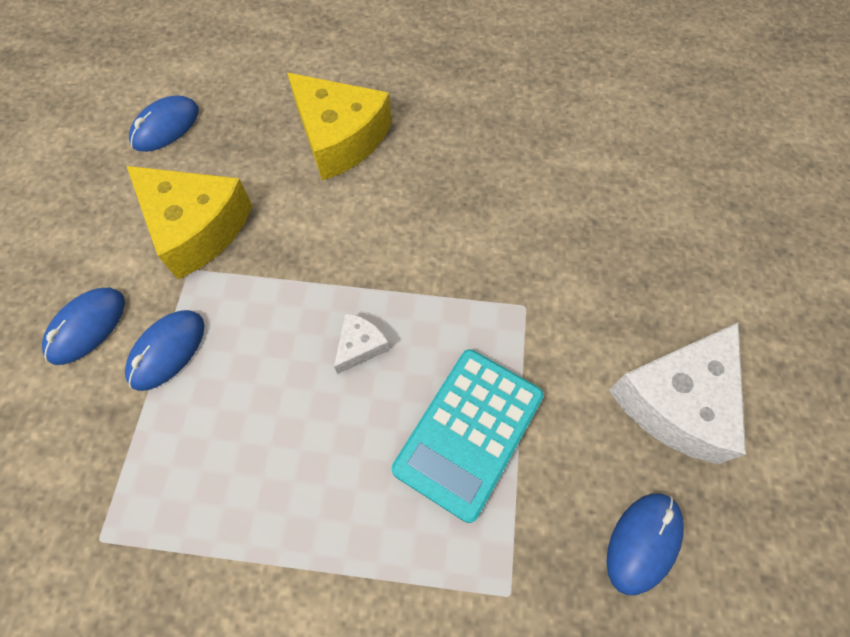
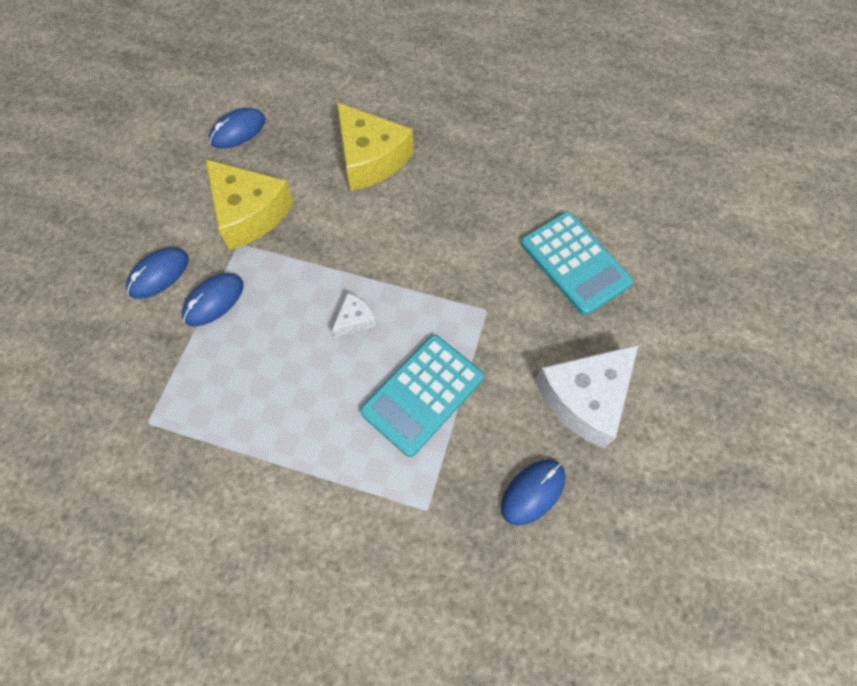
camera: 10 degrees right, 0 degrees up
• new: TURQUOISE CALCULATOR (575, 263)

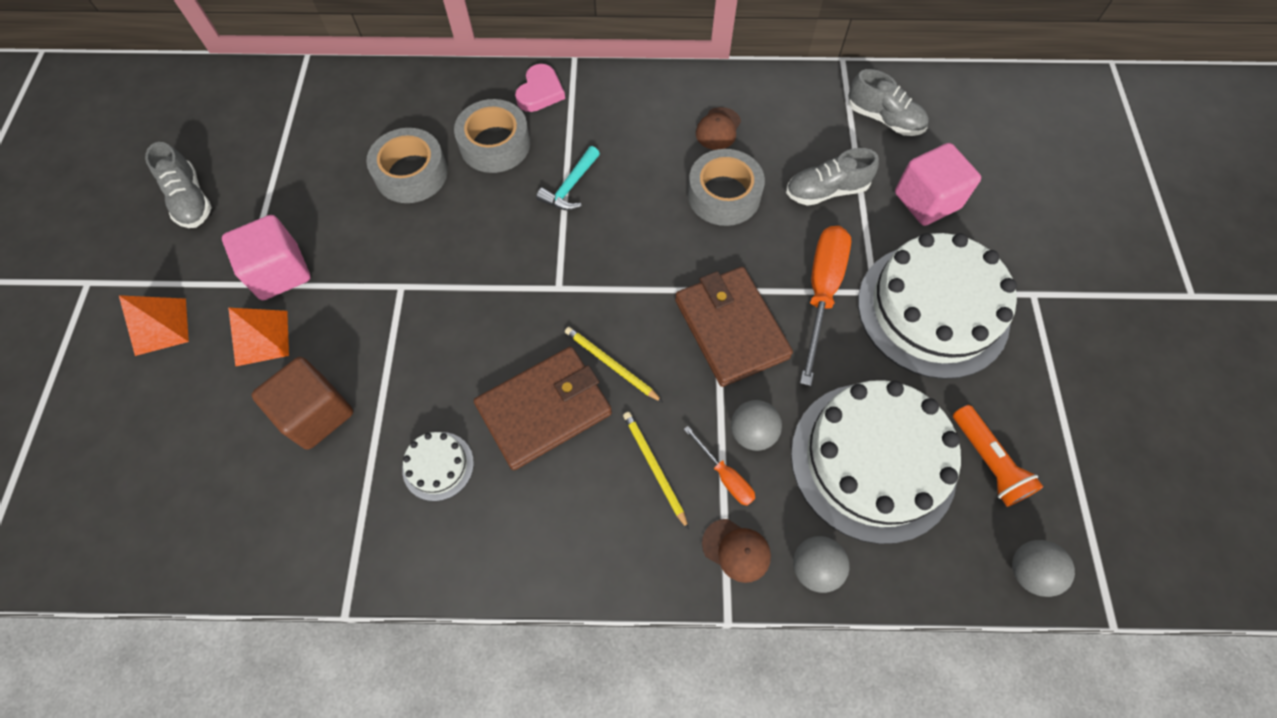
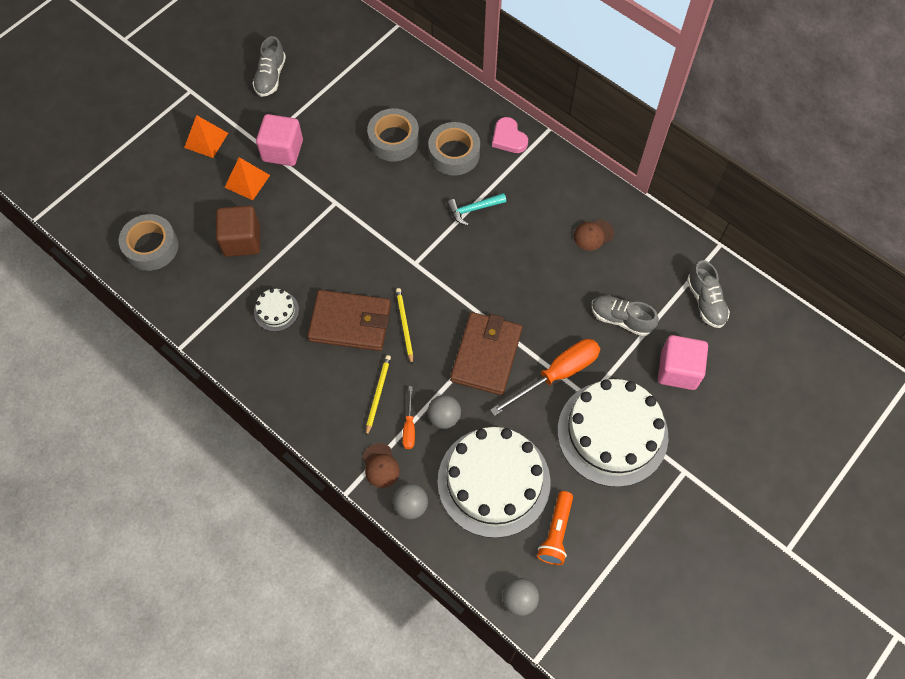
camera: 40 degrees right, 0 degrees up
• shifted: GREY TAPE (724, 195) to (151, 247)
• rotated: PINK HEART (540, 92) = (508, 138) 90 degrees clockwise

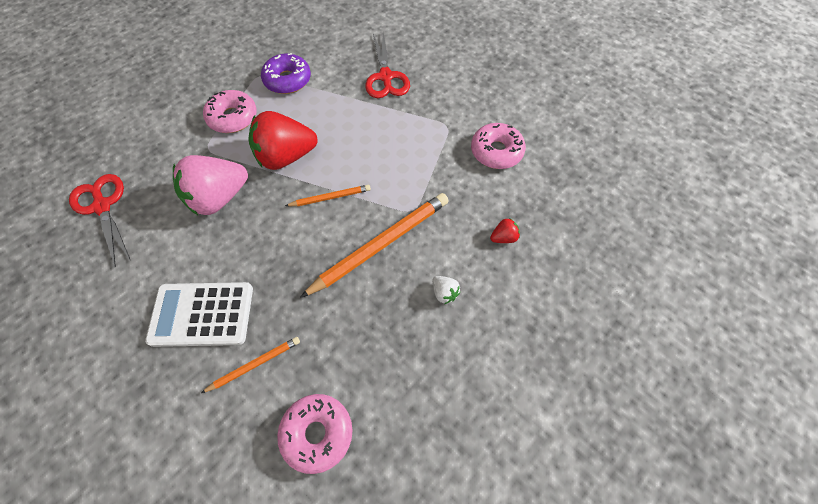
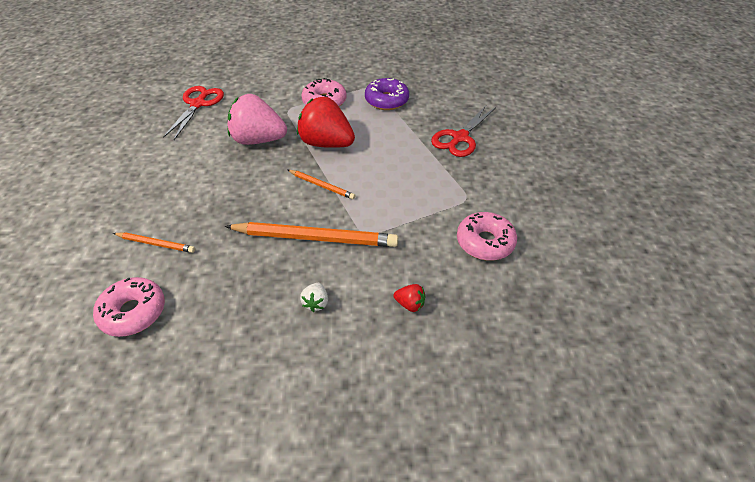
camera: 45 degrees right, 15 degrees down
• gone: WHITE CALCULATOR (202, 314)

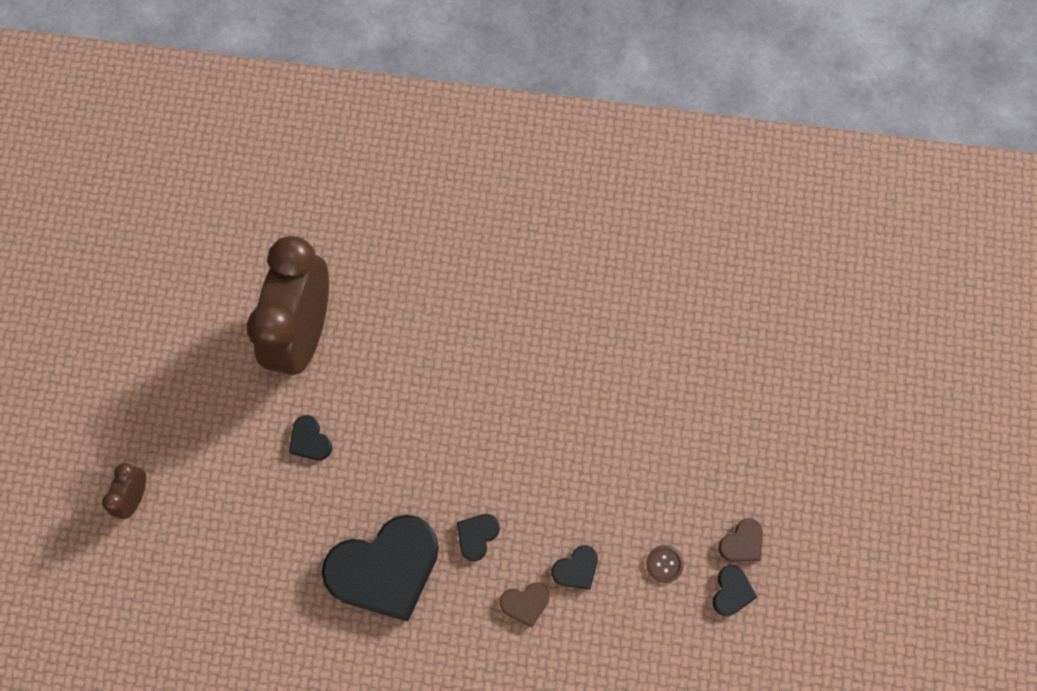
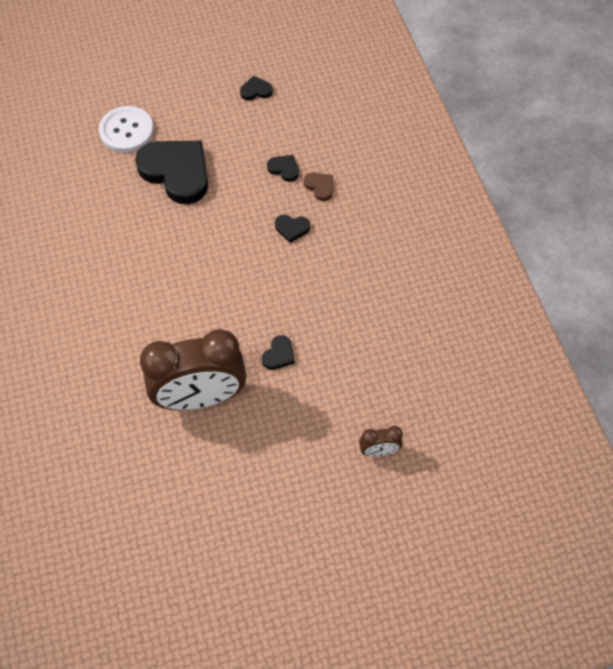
camera: 115 degrees left, 10 degrees down
• gone: BROWN BUTTON (664, 564)
• gone: BROWN HEART (742, 543)
• new: WHITE BUTTON (126, 131)
• shifted: BLACK HEART (385, 568) to (176, 172)

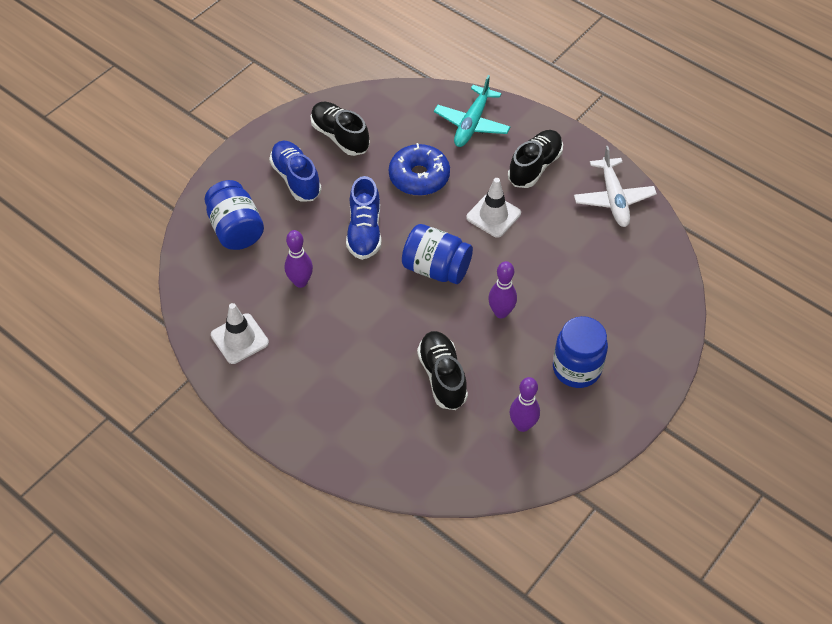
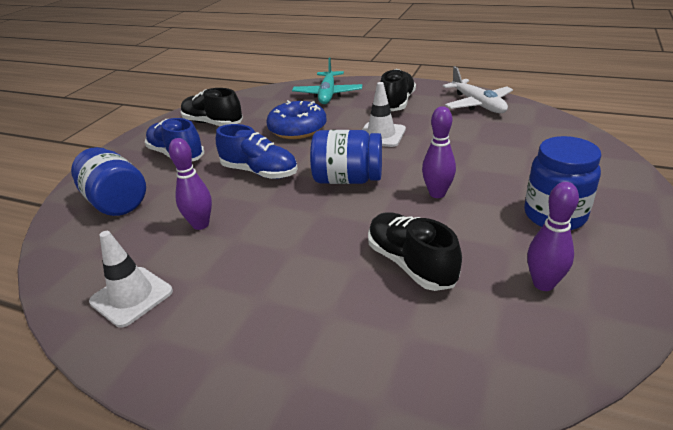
camera: 15 degrees left, 20 degrees down
• rotated: BLUE SHOE (364, 231) = (259, 172) 45 degrees counterclockwise

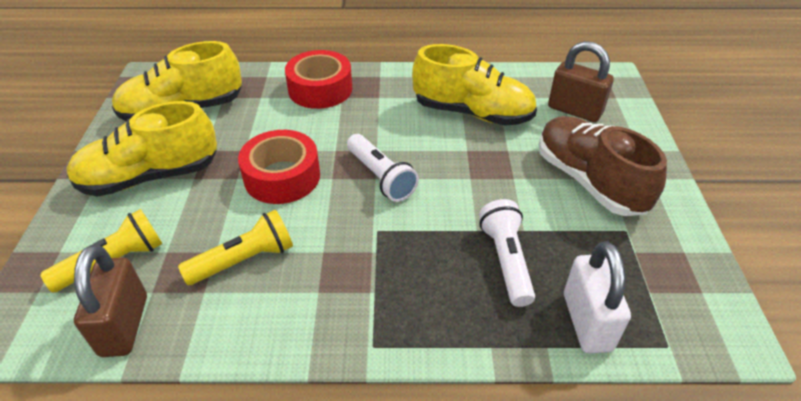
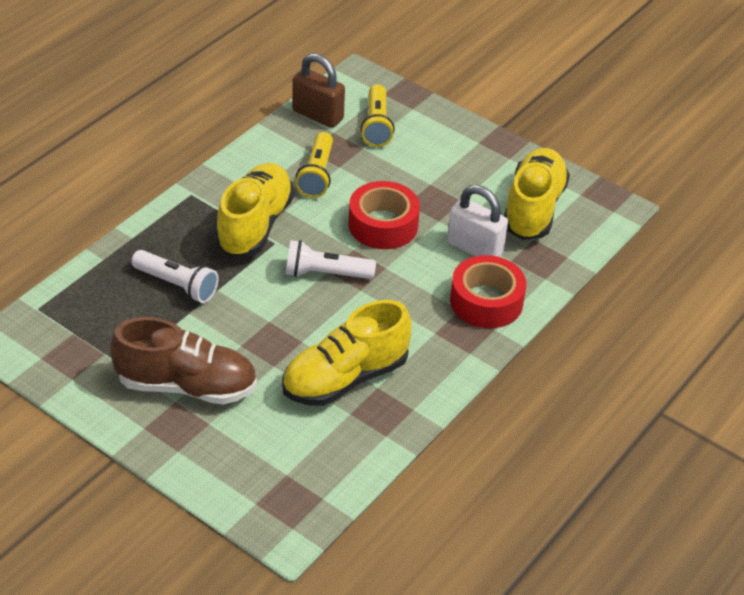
camera: 125 degrees right, 0 degrees up
• gone: BROWN PADLOCK (574, 110)
• shifted: YELLOW SHOE (150, 176) to (255, 225)
• shifted: WHITE PADLOCK (587, 322) to (474, 248)

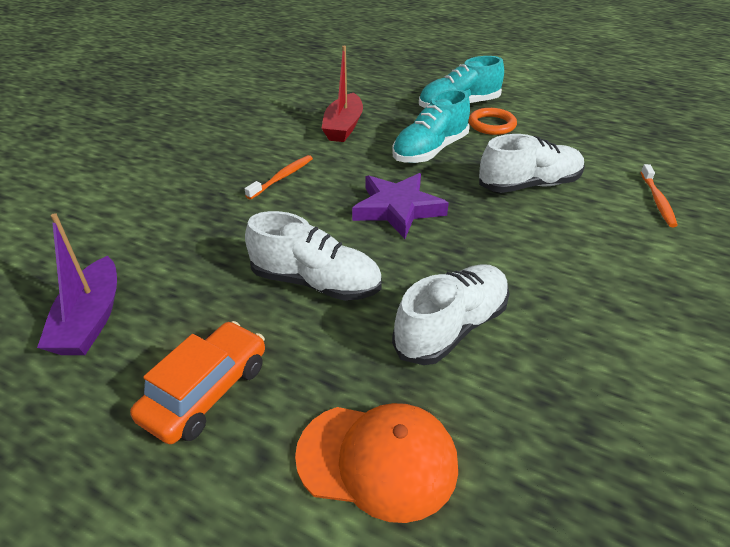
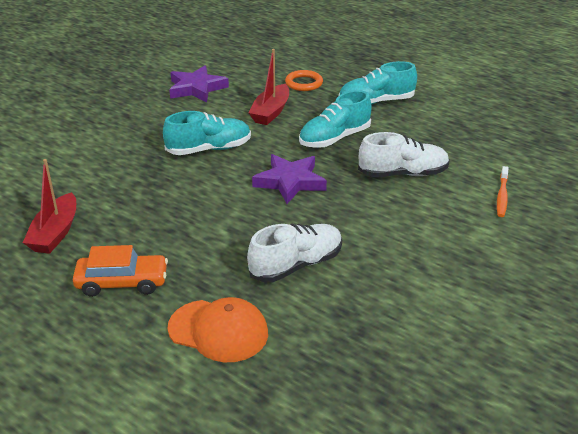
camera: 10 degrees right, 5 degrees down
• gone: WHITE SHOE (316, 282)
• new: PURPLE STAR (196, 88)
• shifted: ORANGE RING (492, 125) to (304, 83)
• swapped: ORANGE TOOTHBRUSH (282, 177) to TURQUOISE SHOE (209, 149)
• repainted: PURPLE BOAT (90, 320) to RED BOAT (55, 233)
• rotated: ORANGE CAR (206, 391) = (122, 282) 45 degrees clockwise

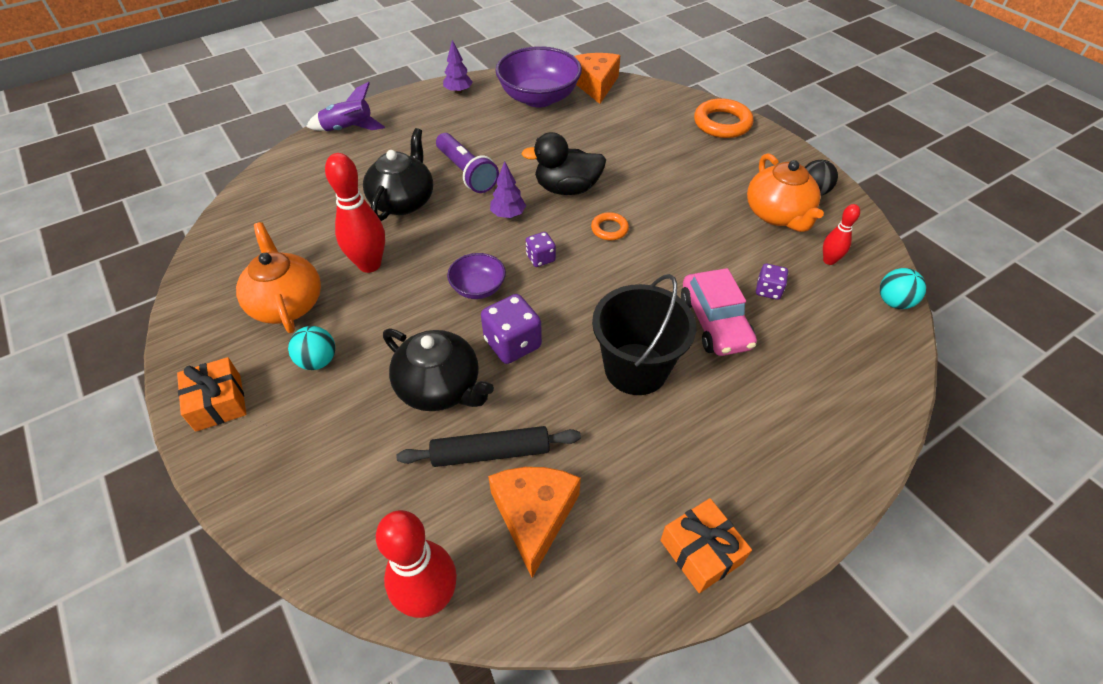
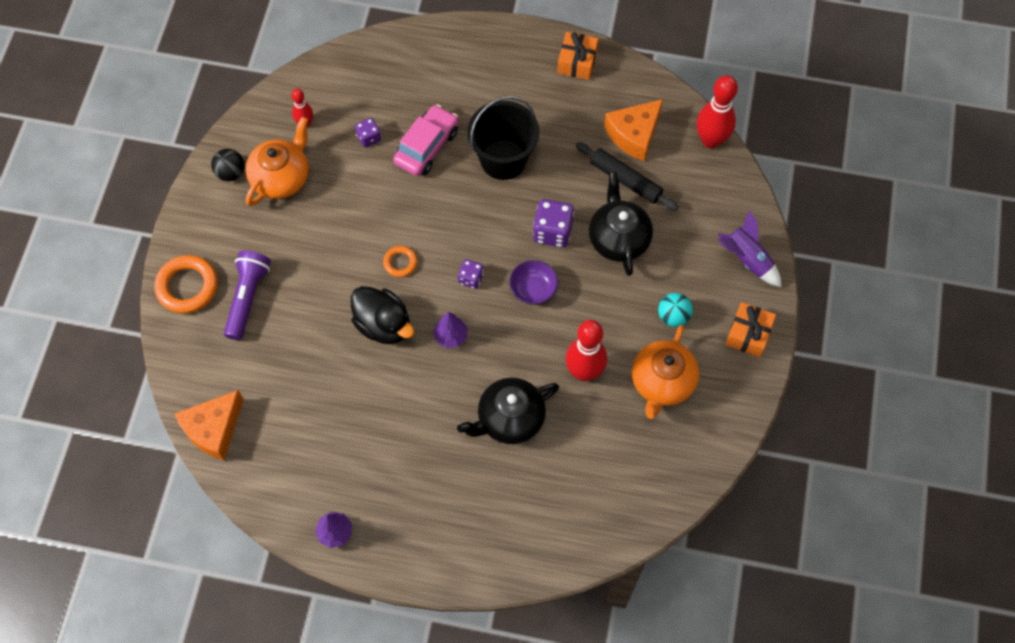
camera: 135 degrees left, 15 degrees up
• gone: PURPLE BOWL (539, 98)
• gone: TURQUOISE BALL (894, 302)
• shifted: PURPLE ROCKET (348, 129) to (747, 260)
• shifted: PURPLE FLASHLIGHT (466, 173) to (248, 298)

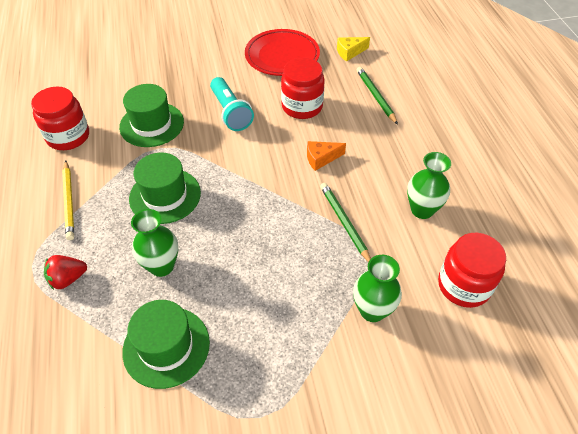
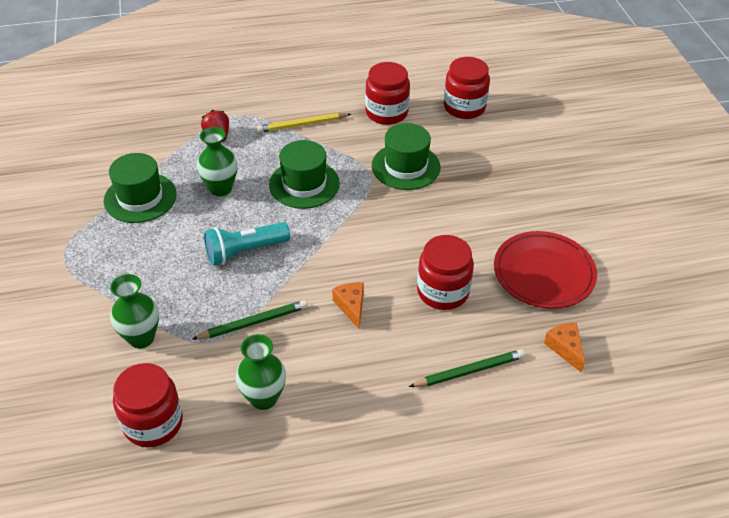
camera: 90 degrees right, 5 degrees down
• new: RED JAR (464, 107)
• shifted: TURQUOISE FLASHLIGHT (230, 112) to (245, 251)
• repainted: YELLOW CHEESE (349, 52) to ORANGE CHEESE (565, 348)

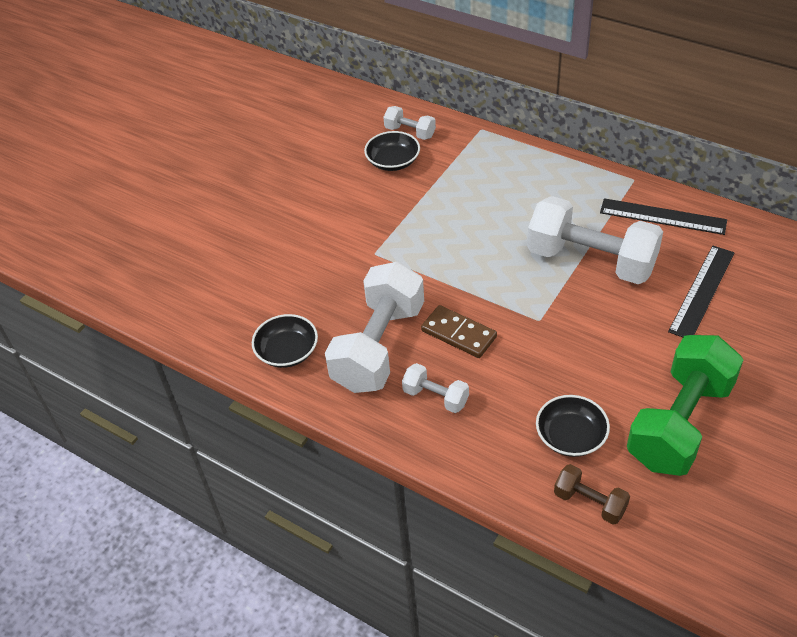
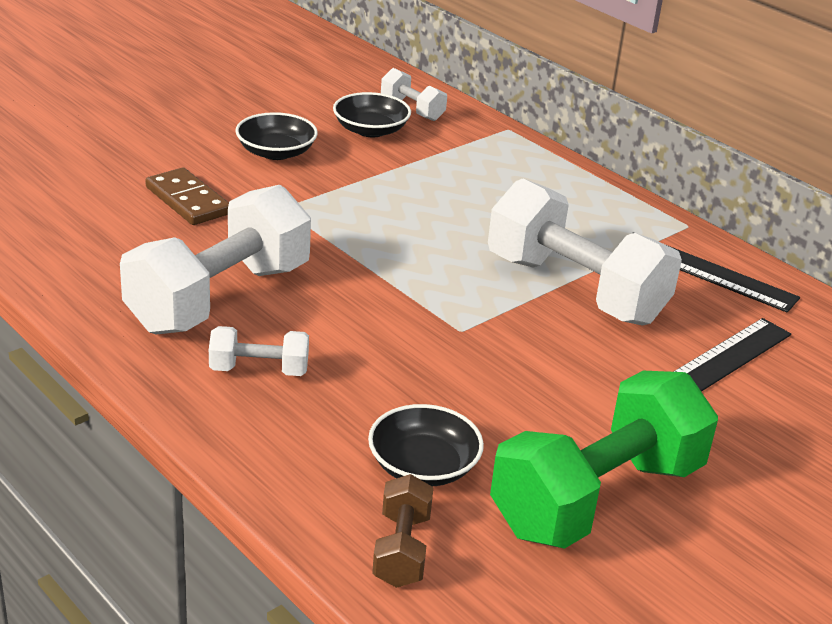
camera: 10 degrees right, 15 degrees down
• shifted: BLACK BOWL (287, 351) to (276, 152)
• shifted: BROWN DOMINO (458, 334) to (187, 201)
• rotated: WHITE DUMBBELL (436, 397) = (259, 370) 45 degrees counterclockwise
• rotated: BROWN DUMBBELL (590, 502) = (401, 550) 45 degrees clockwise

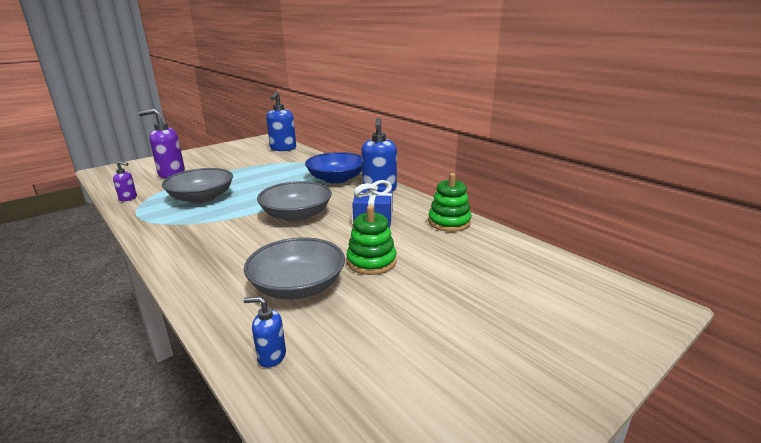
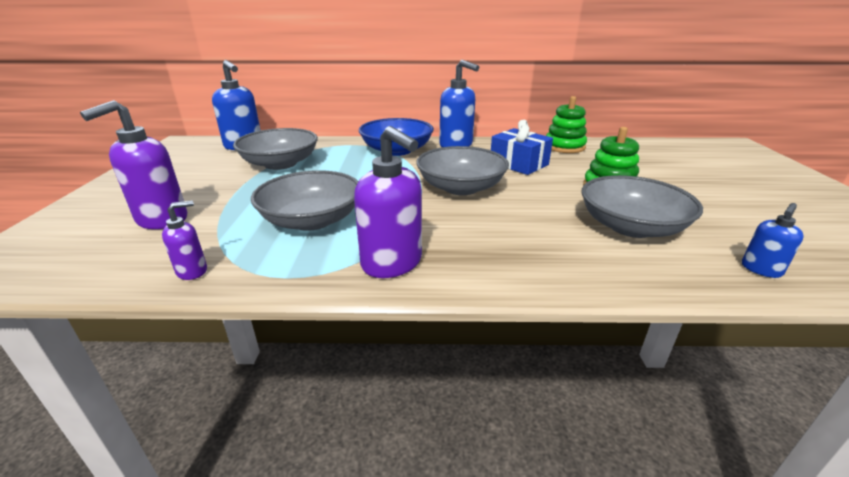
camera: 50 degrees left, 5 degrees up
• new: GREY BOWL (280, 163)
• new: PURPLE SOAP DISPENSER (392, 263)

